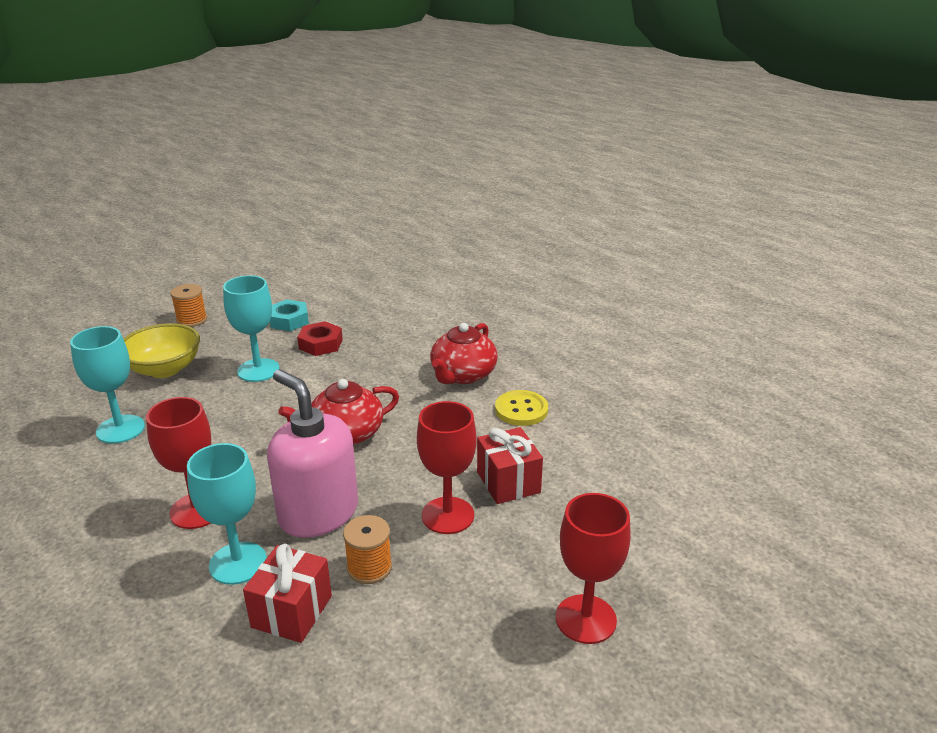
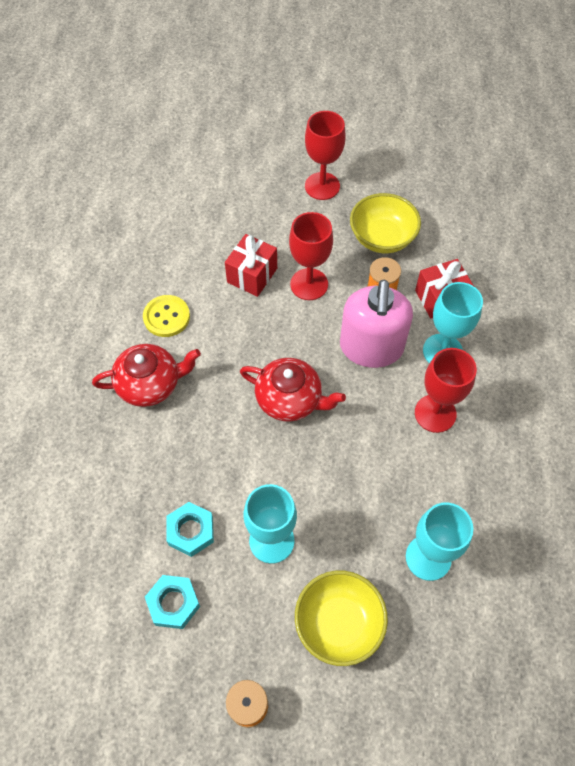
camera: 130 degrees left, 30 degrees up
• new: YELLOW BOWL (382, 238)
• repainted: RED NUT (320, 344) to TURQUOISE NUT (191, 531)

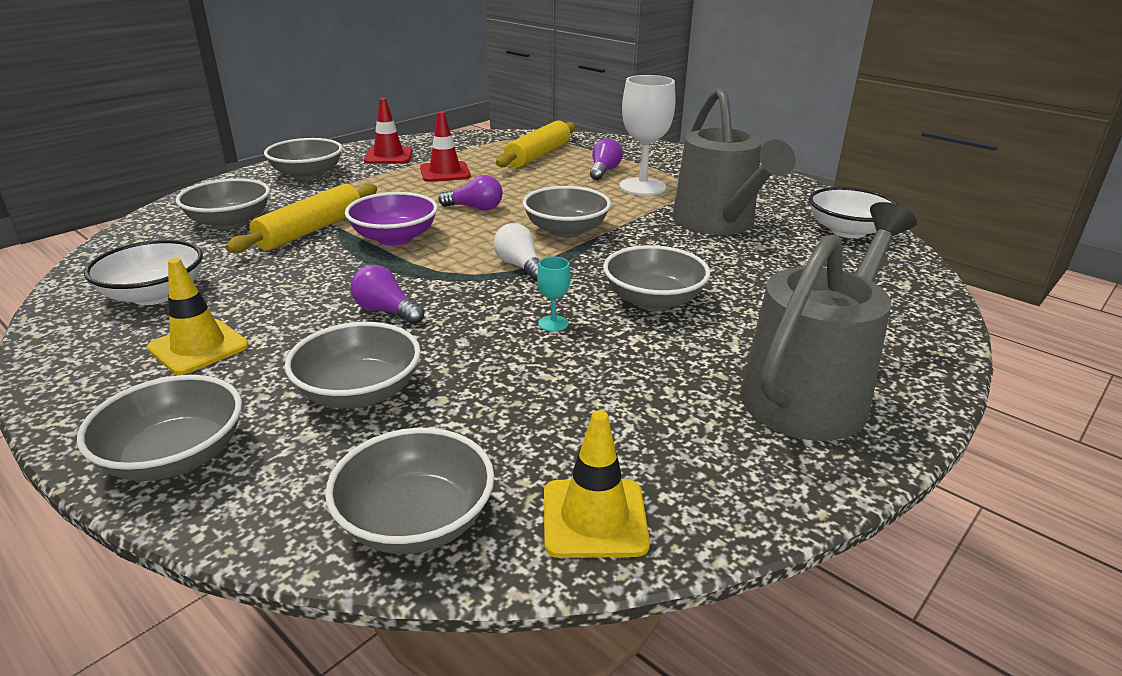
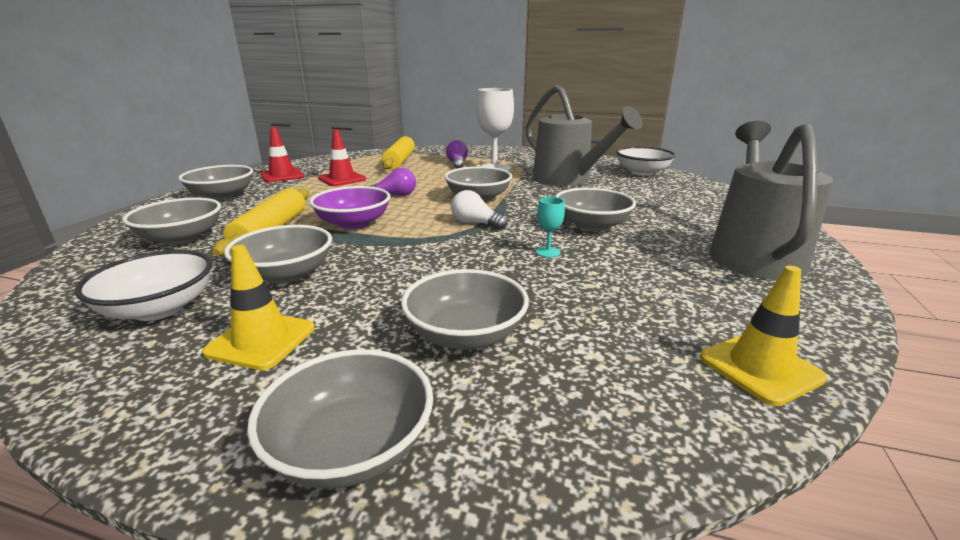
camera: 25 degrees left, 5 degrees down
• gone: PURPLE LIGHT BULB (386, 311)
• shifted: GREY BOWL (416, 521) to (286, 274)

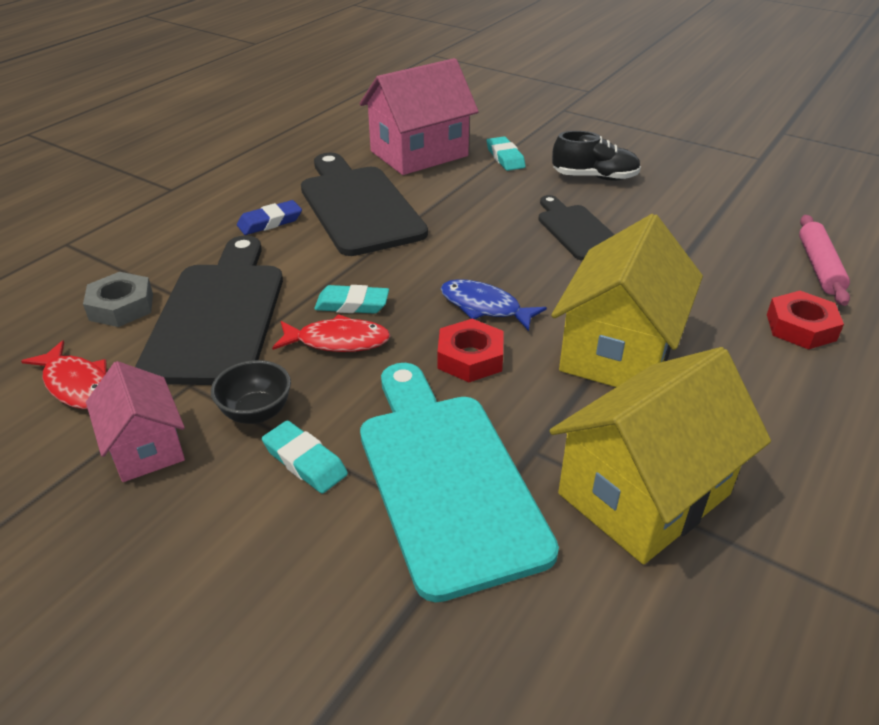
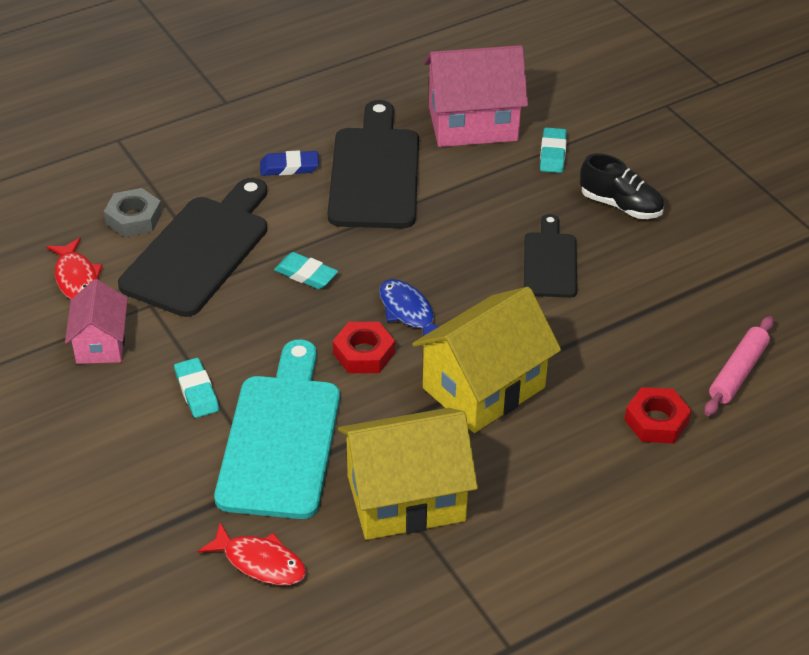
camera: 25 degrees right, 5 degrees up
• gone: BLACK BOWL (256, 412)
• shifted: RED FISH (338, 341) to (260, 562)

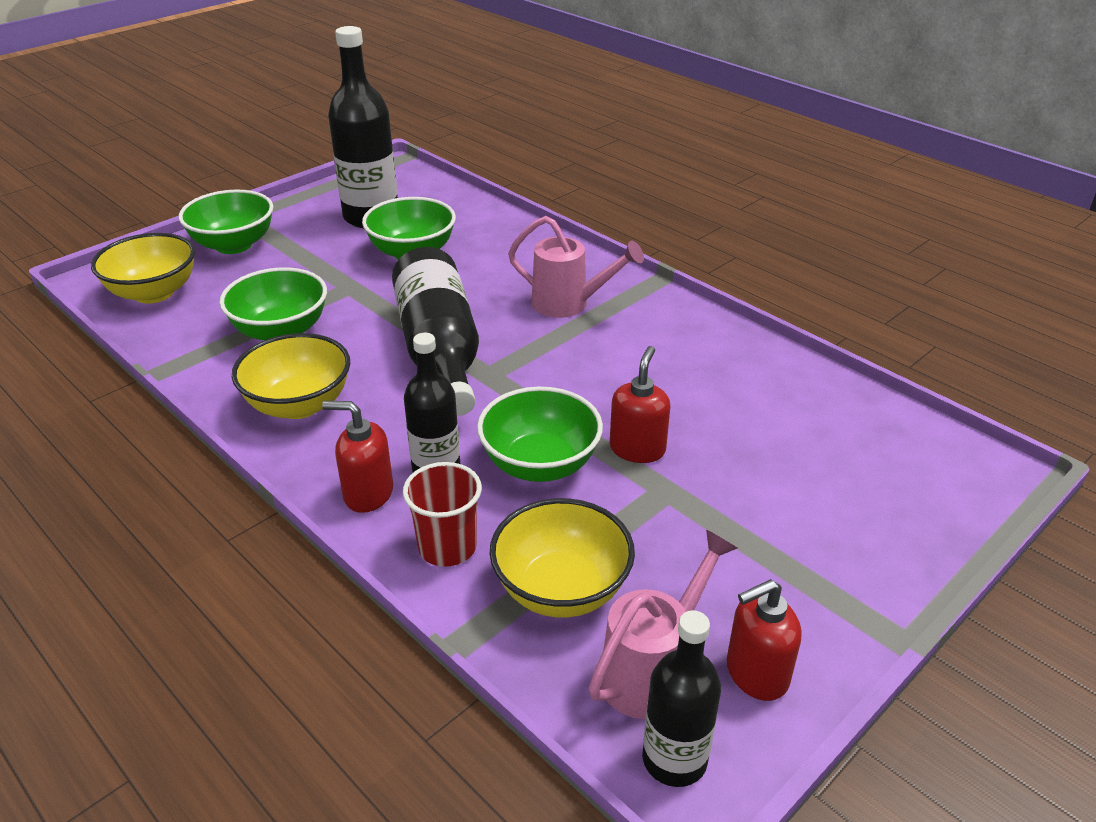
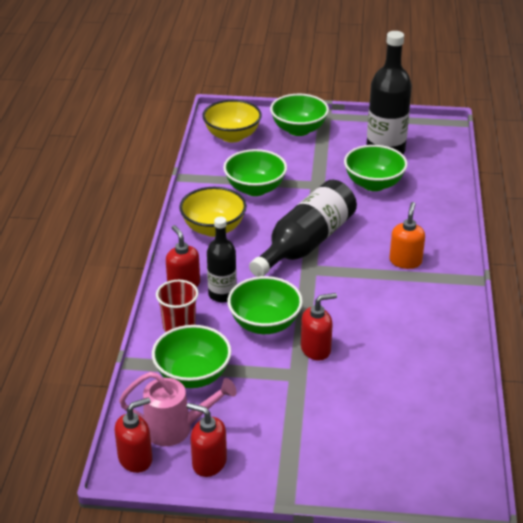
camera: 50 degrees right, 0 degrees up
• swapped: PINK WATERING CAN (569, 304) to ORANGE SOAP DISPENSER (405, 261)
• swapped: BLACK BOTTLE (674, 759) to RED SOAP DISPENSER (135, 459)
• repainted: YELLOW BOWL (561, 589) to GREEN BOWL (192, 375)

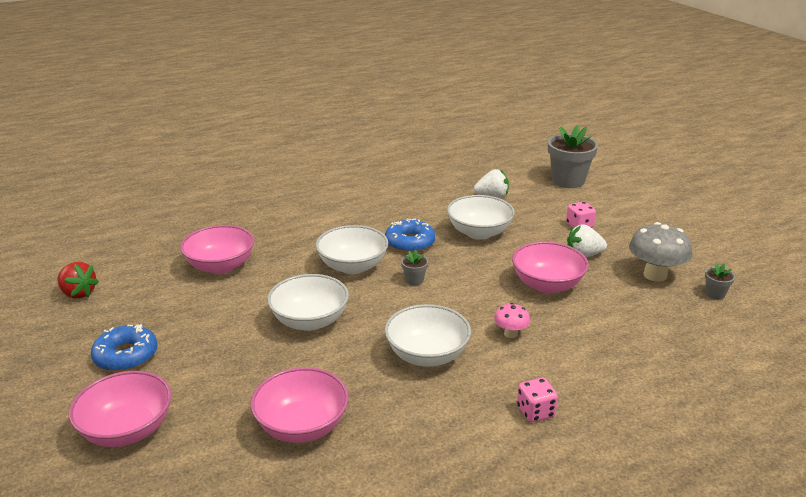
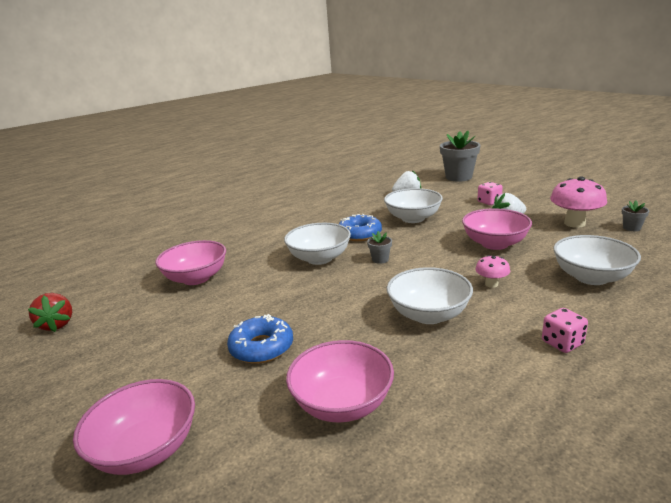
camera: 10 degrees left, 5 degrees down
• shifted: BLUE DONUT (126, 356) to (261, 347)
• shifted: WHITE BOWL (310, 321) to (591, 277)
• repainted: GREY MUSHROOM (655, 275) to PINK MUSHROOM (574, 223)
• rotated: RED STRAWBERRY (78, 293) = (57, 324) 45 degrees clockwise

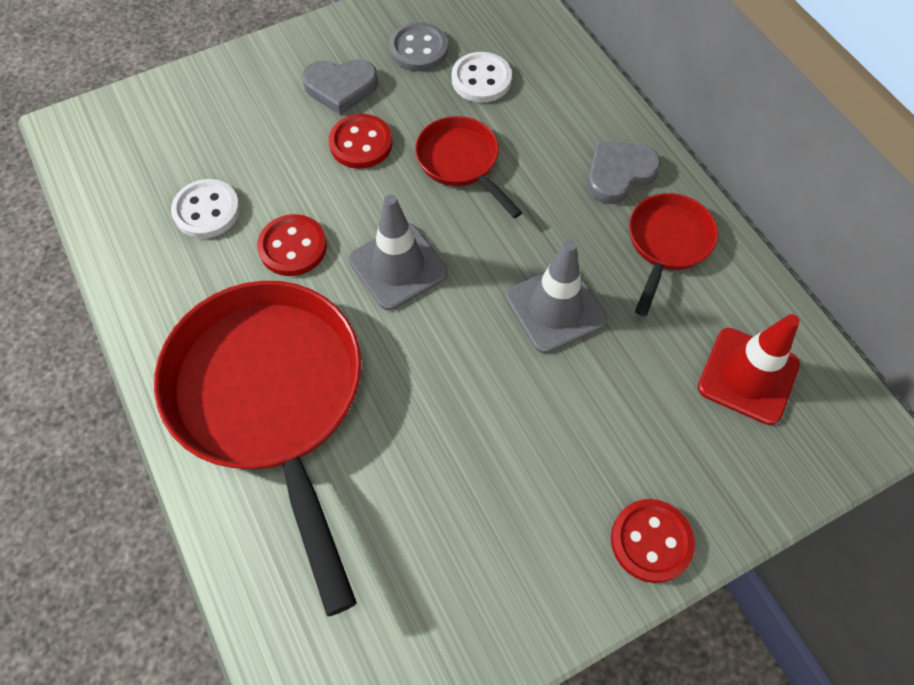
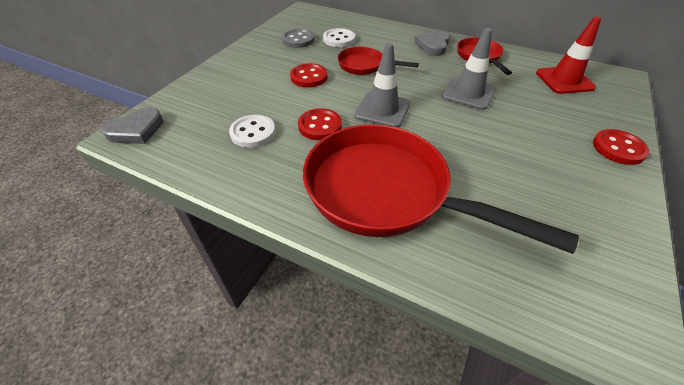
camera: 35 degrees left, 15 degrees down
• shifted: GREY HEART (341, 88) to (136, 130)

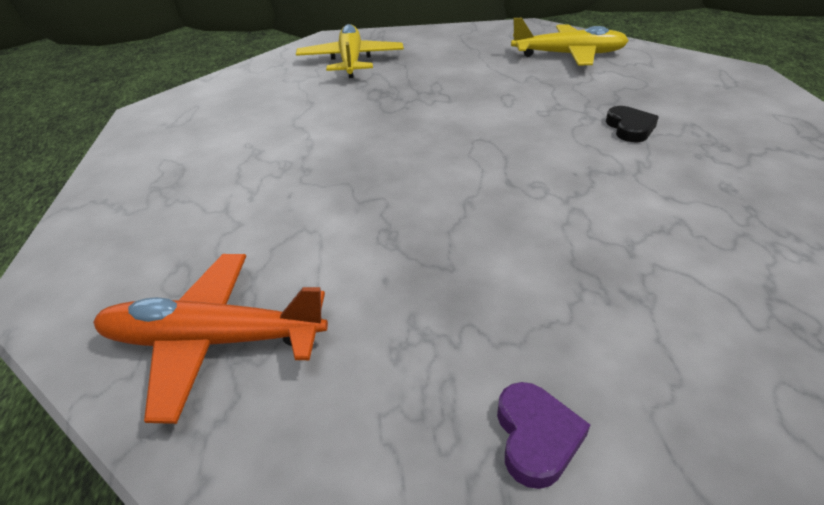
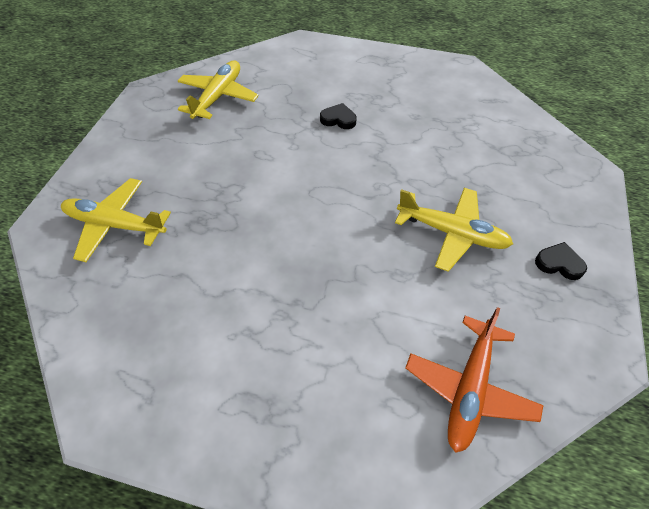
camera: 70 degrees left, 15 degrees up
• new: YELLOW PLANE (452, 233)
• repainted: PURPLE HEART (536, 437) to BLACK HEART (559, 263)

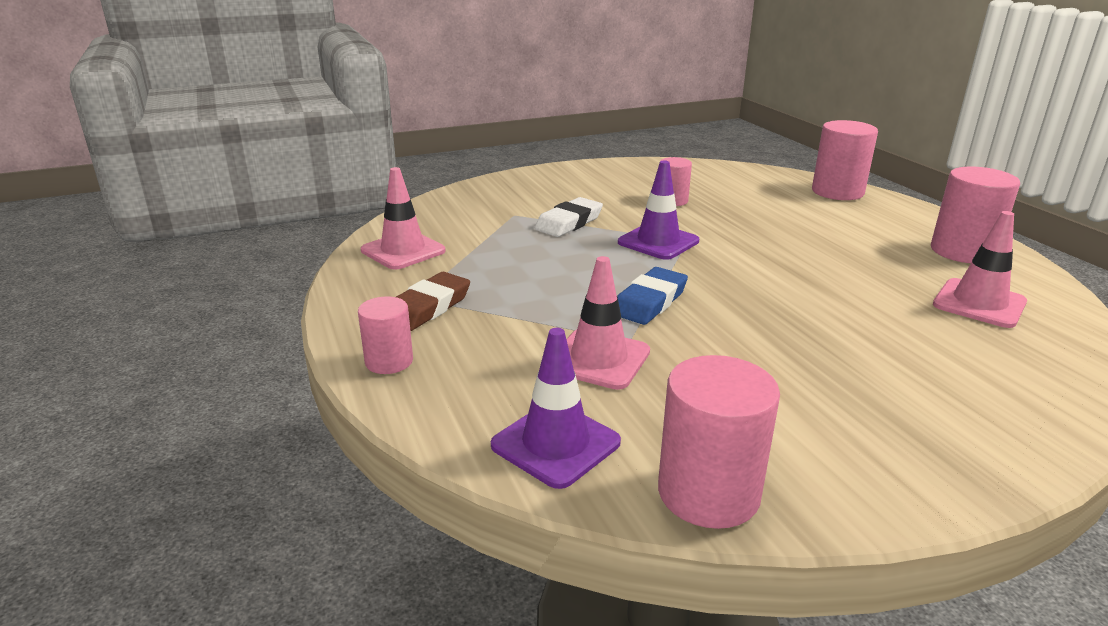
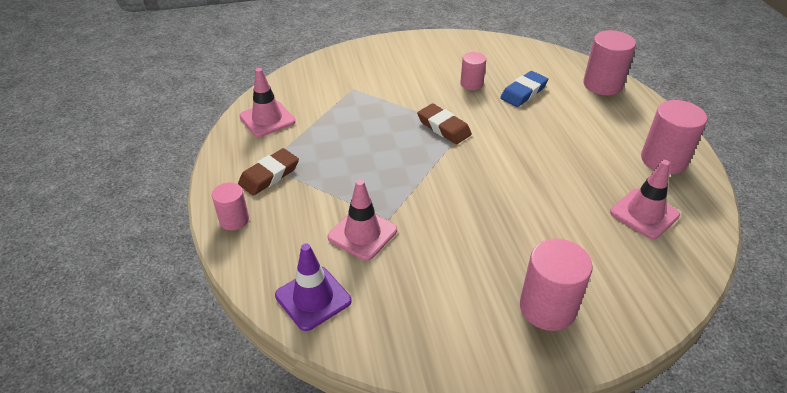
camera: 10 degrees right, 15 degrees up
• gone: WHITE ERASER (569, 222)
• shifted: BLUE ERASER (649, 302) to (523, 92)
• shifted: PINK CYLINDER (708, 493) to (547, 308)
• swapped: PURPLE TRAFFIC CONE (658, 242) to BROWN ERASER (443, 127)

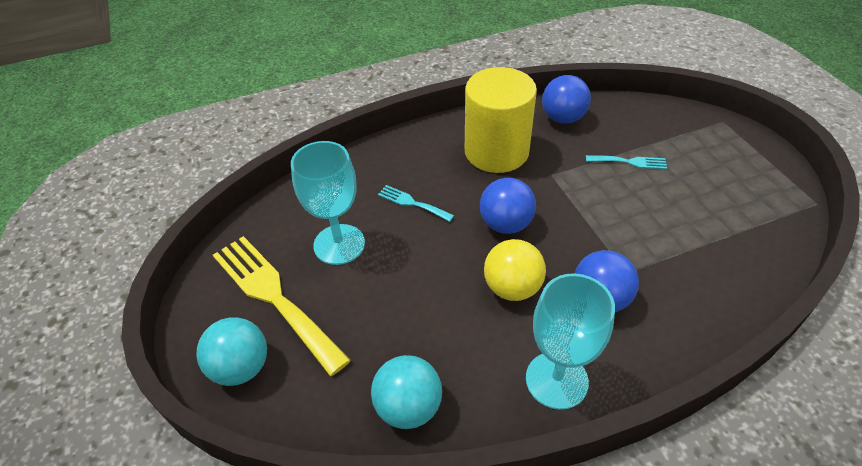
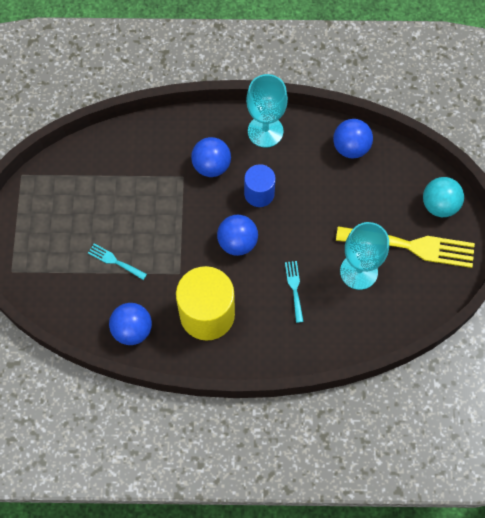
camera: 160 degrees left, 20 degrees up
• swapped: YELLOW BALL (512, 288) to BLUE CYLINDER (259, 193)
• repainted: TURQUOISE BALL (408, 407) to BLUE BALL (351, 147)
• rotated: YELLOW FORK (274, 297) = (412, 246) 60 degrees counterclockwise
• rotated: TURQUOISE FORK (412, 203) = (294, 288) 150 degrees counterclockwise

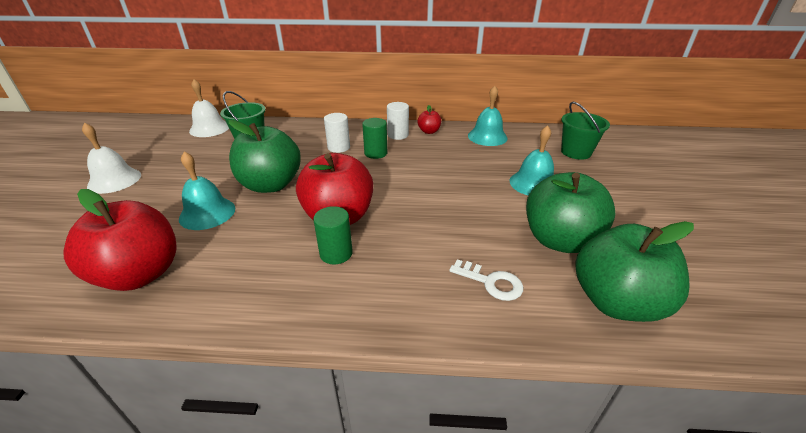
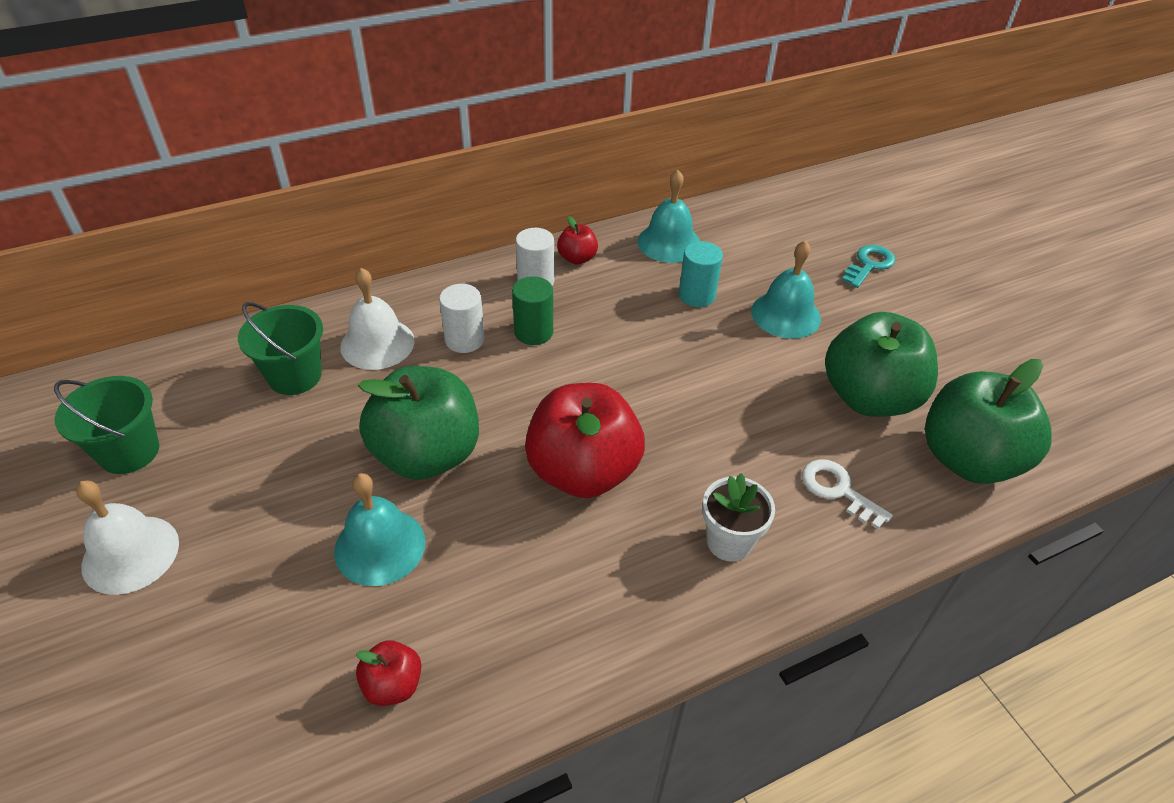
camera: 30 degrees left, 10 degrees up
• gone: GREEN CYLINDER (336, 253)
• new: TURQUOISE CYLINDER (697, 295)
• new: WHITE FLOWER POT (729, 542)
• new: TURQUOISE KEY (869, 265)
• shifted: WHITE BELL (209, 128) to (377, 343)
• shifted: GREEN BUCKET (576, 152) to (129, 452)
• rotated: WHITE KEY (491, 282) = (838, 490) 135 degrees counterclockwise
• scaled: RED APPLE (141, 274) = (393, 685) x0.45

